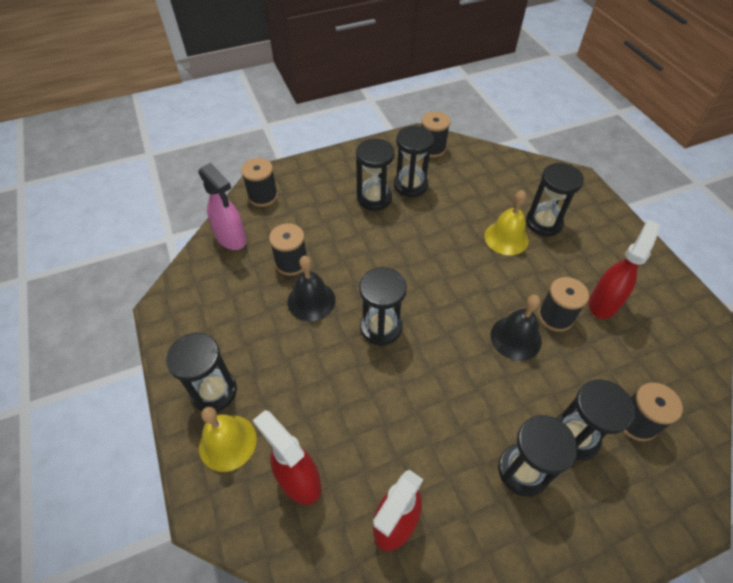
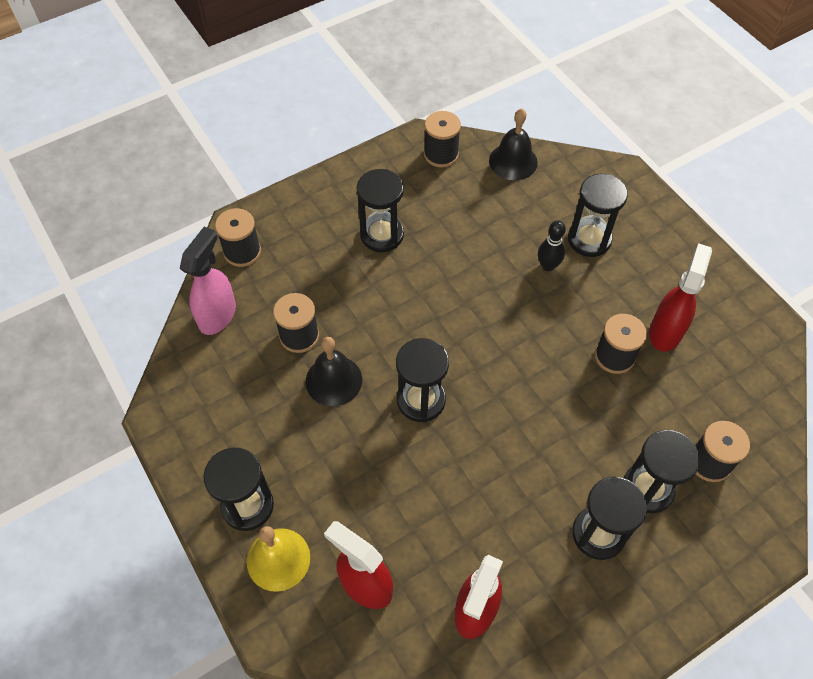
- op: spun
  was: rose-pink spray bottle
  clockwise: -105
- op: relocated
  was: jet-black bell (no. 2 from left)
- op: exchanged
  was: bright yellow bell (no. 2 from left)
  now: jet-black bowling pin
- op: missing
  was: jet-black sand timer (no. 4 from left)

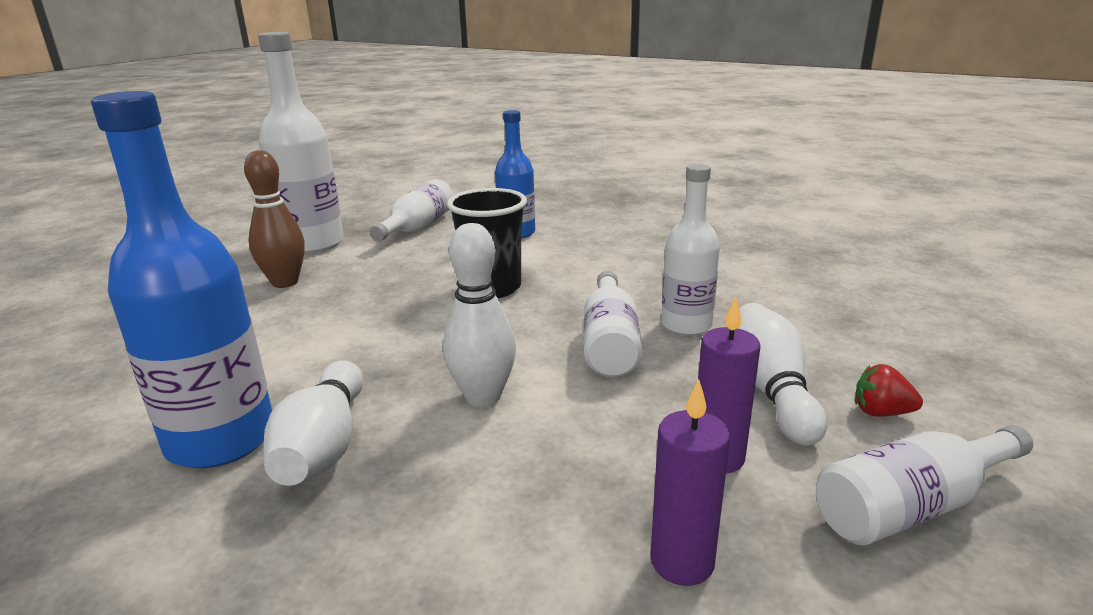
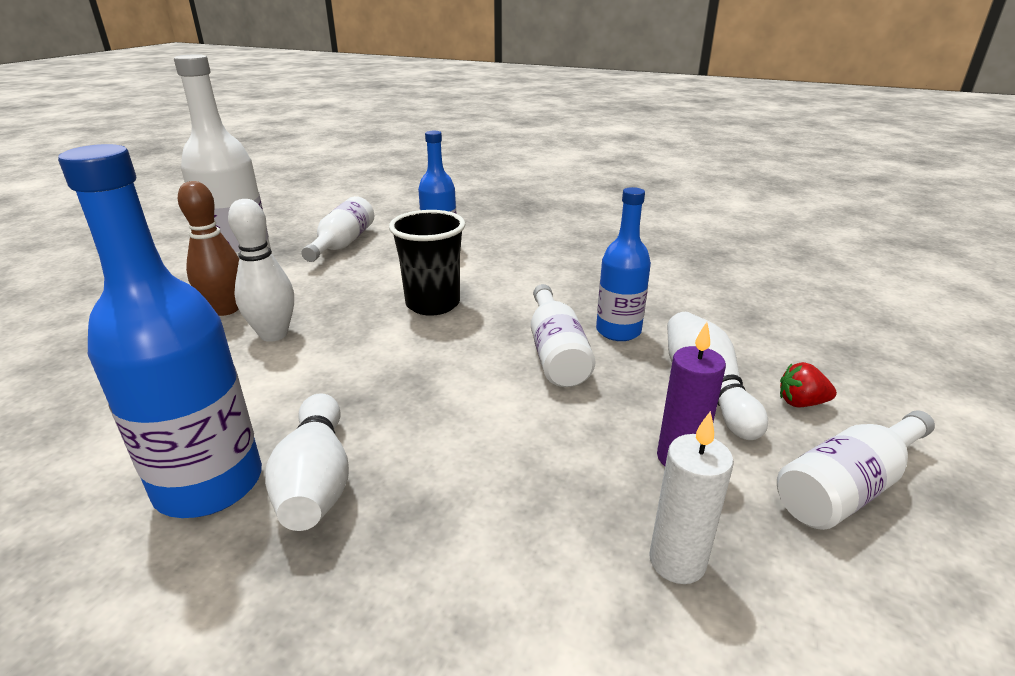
- op: relocated
  was: snow-white bowling pin (no. 2 from left in the first image)
  now: snow-white bowling pin (no. 1 from left)
- op: colour
  was: snow-white bottle (no. 4 from left)
  now: cobalt bottle (no. 3 from left)
- op: colour
  was: purple pillar candle (no. 1 from left)
  now: snow-white pillar candle

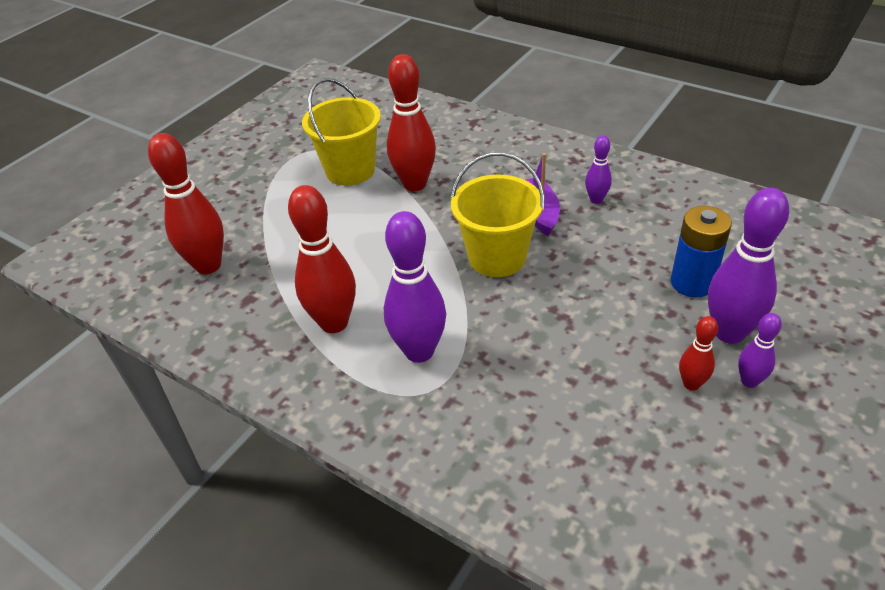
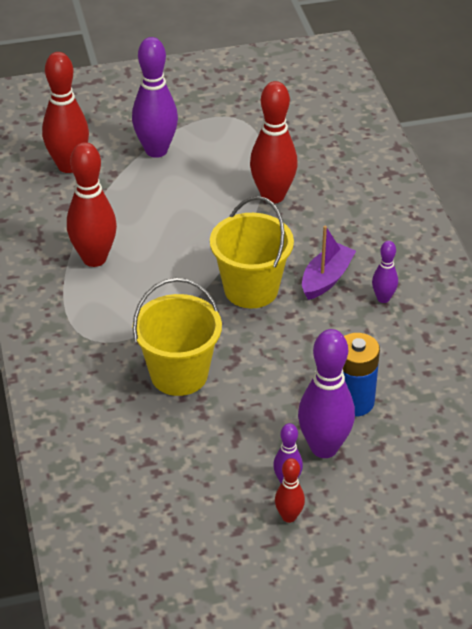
- op: relocated
  was: purple bowling pin (no. 1 from left)
- op: relocated
  was: bright yellow sand bucket (no. 1 from left)
- op: relocated
  was: crimson bowling pin (no. 4 from left)

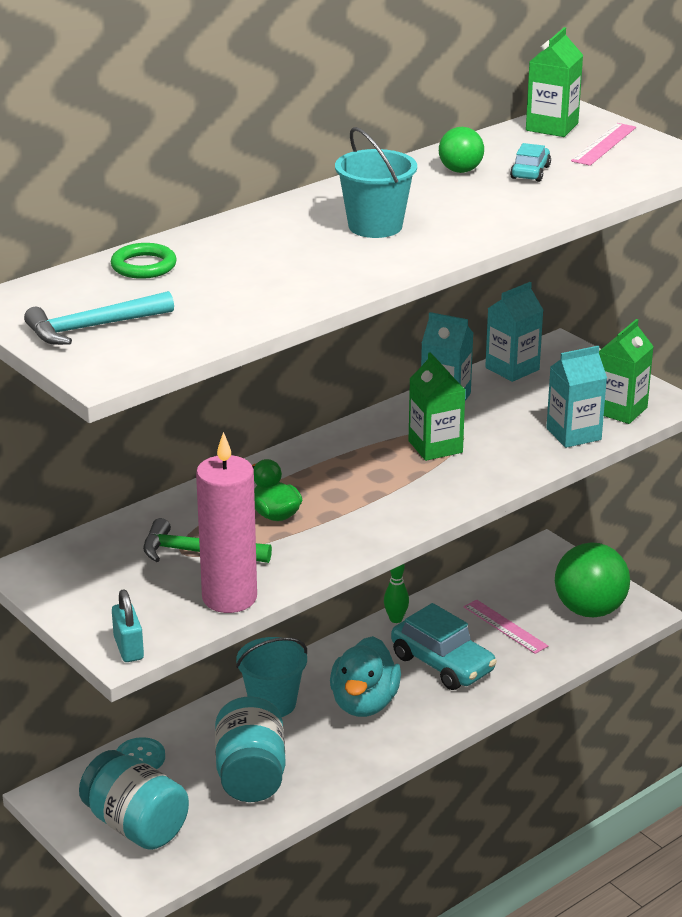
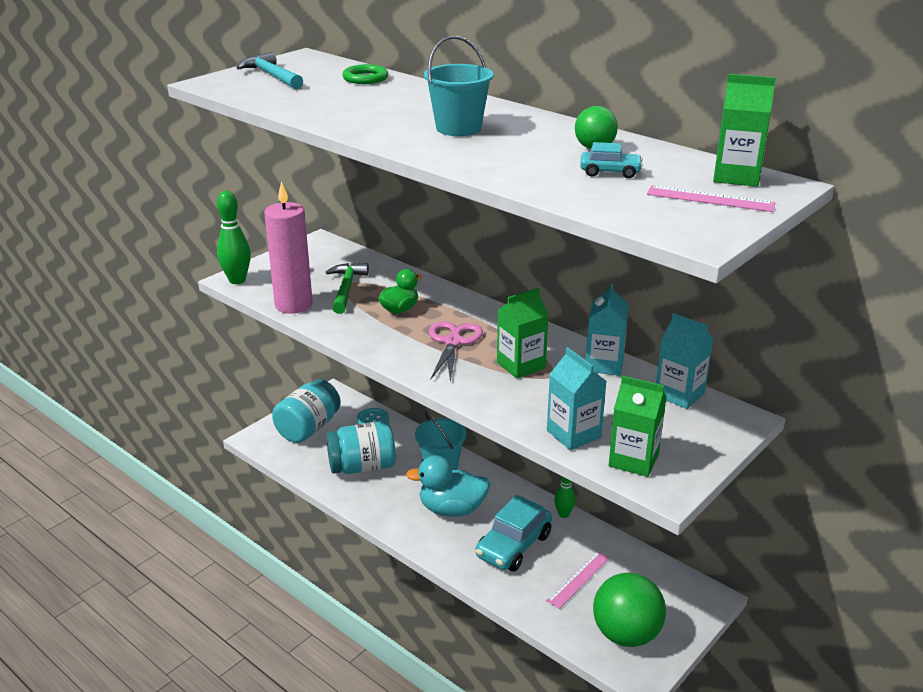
- op: exchanged
  was: teal small lock
  now: green bowling pin (no. 1 from left)
- op: appeared
  now: rose-pink scissors

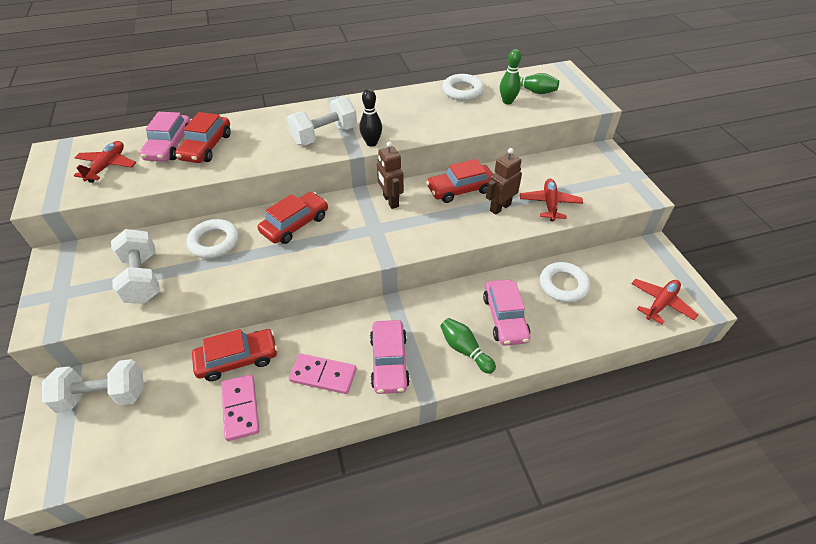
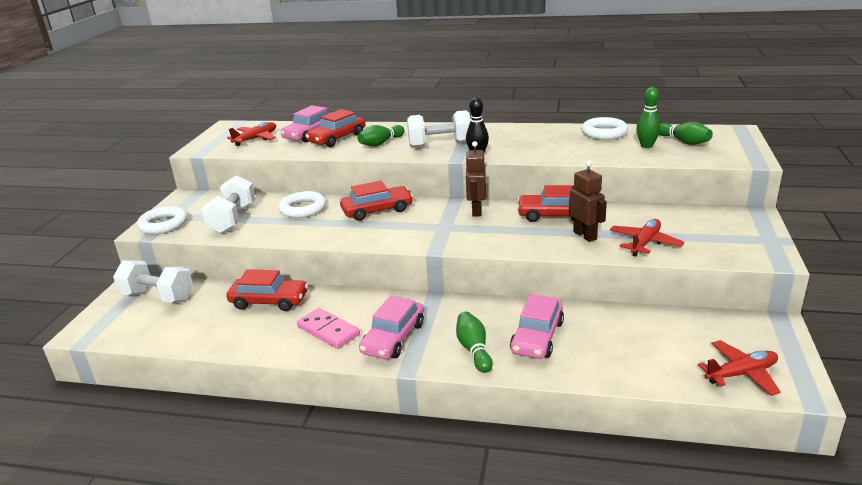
- op: relocated
  was: snow-white ring (no. 3 from left in the first image)
  now: snow-white ring (no. 1 from left)
- op: appeared
  now: green bowling pin (no. 1 from left)
- op: spun
  was: brown robot figure (no. 2 from left)
  clockwise: 75
- op: missing
  was: rose-pink domino (no. 1 from left)

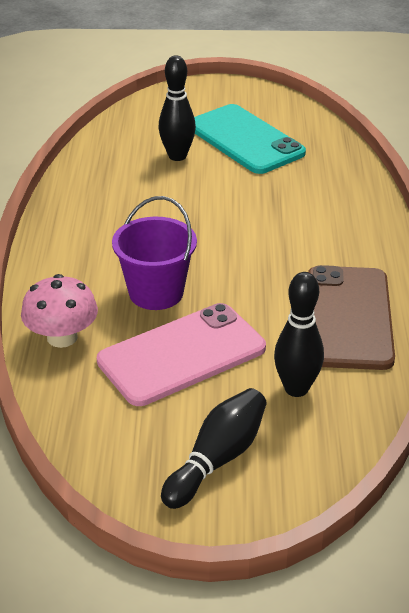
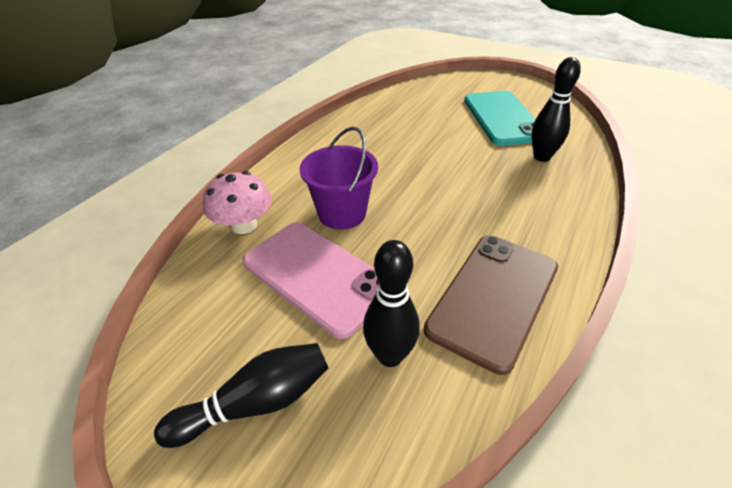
- op: spun
  was: rose-pink mobile phone
  clockwise: 45
- op: relocated
  was: jet-black bowling pin (no. 1 from left in the first image)
  now: jet-black bowling pin (no. 3 from left)

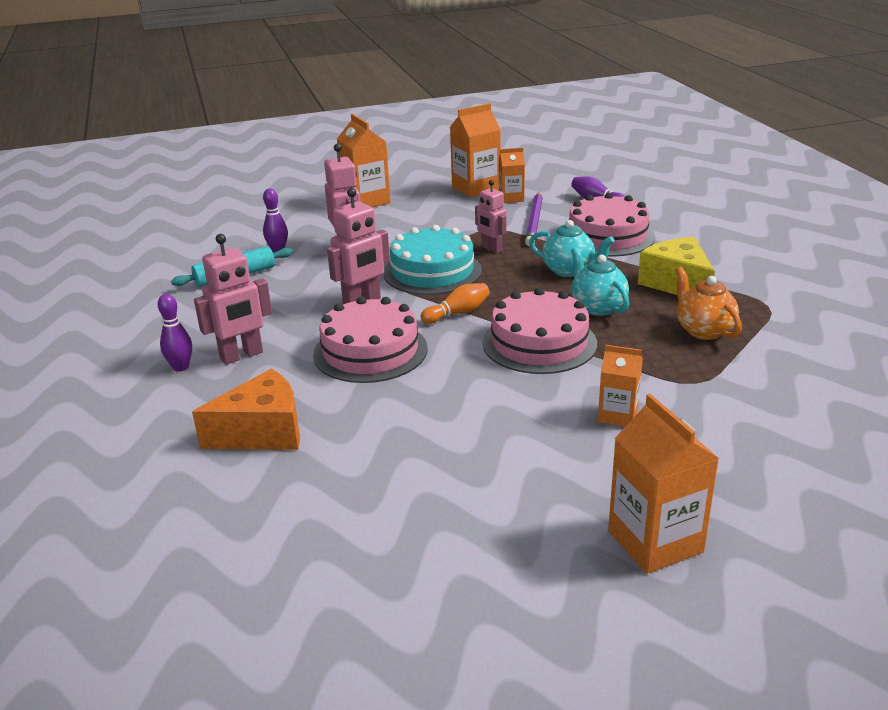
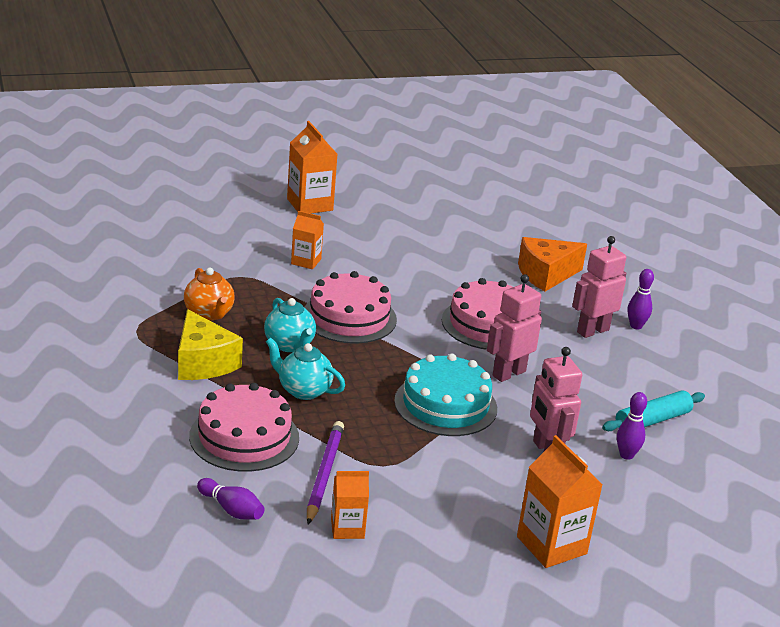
- op: missing
  was: orange bowling pin
- op: missing
  was: orange carton (no. 2 from left)
- op: missing
  was: rose-pink robot figure (no. 4 from left)

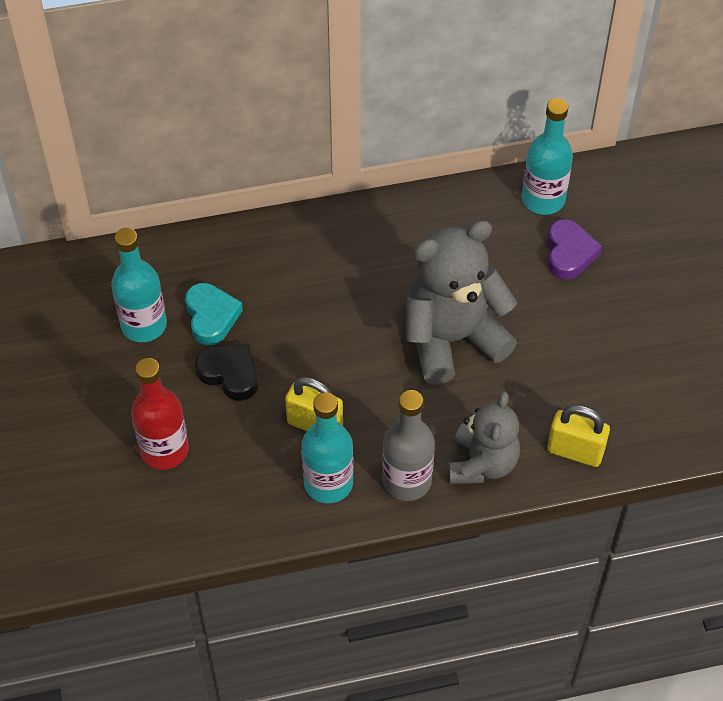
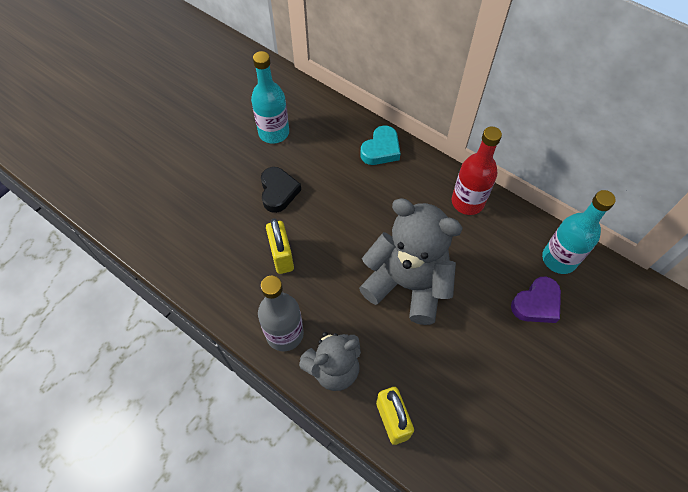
- op: relocated
  was: teal heart shape
- op: relocated
  was: crimson bottle
- op: missing
  was: teal bottle (no. 2 from left)

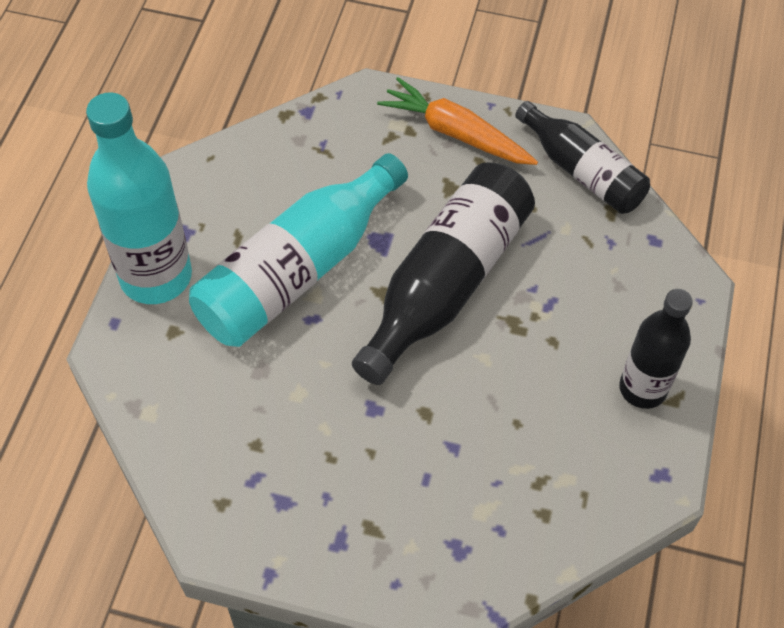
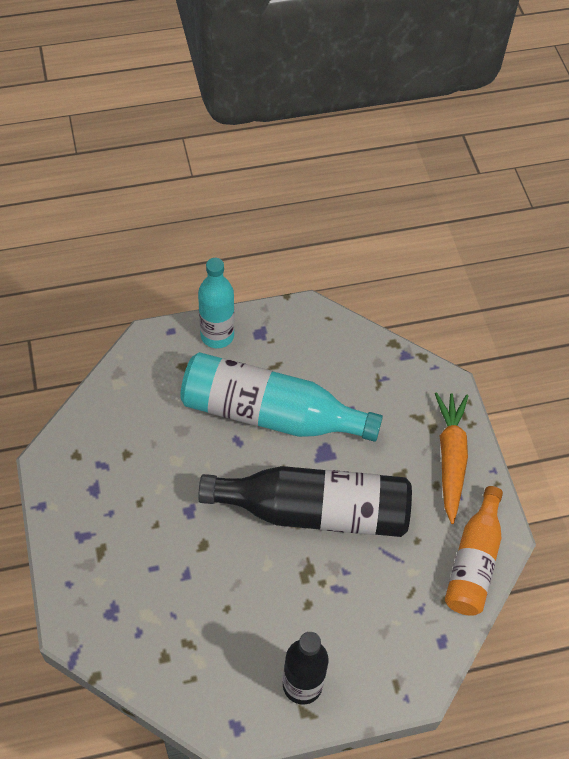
- op: size
  was: teal bottle (no. 1 from left)
  ratio: 0.63
- op: colour
  was: jet-black bottle (no. 2 from left)
  now: orange bottle

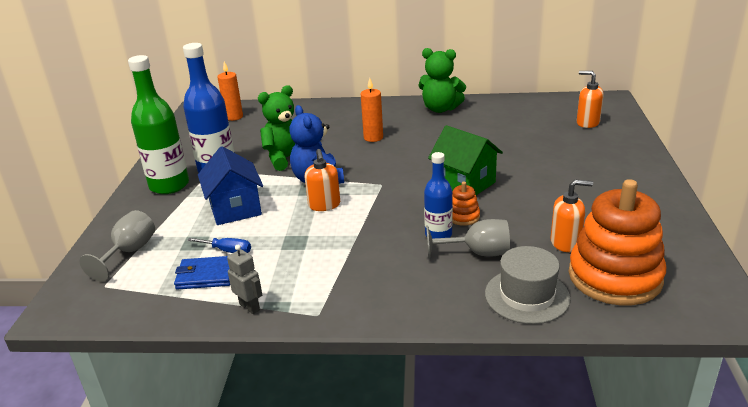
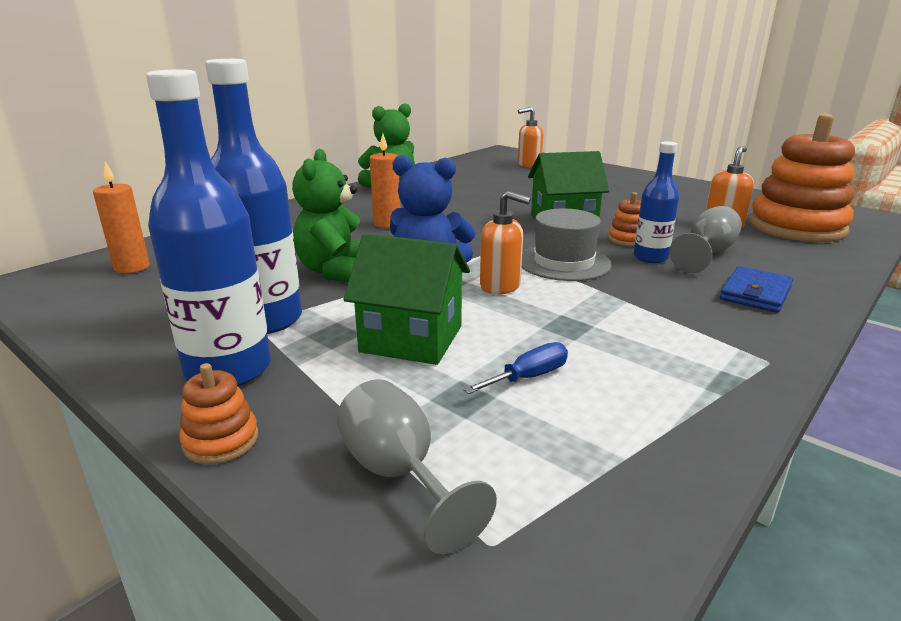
- op: colour
  was: green bottle
  now: cobalt bottle (no. 1 from left)
- op: appeared
  now: orange stacking toy (no. 1 from left)
- op: colour
  was: cobalt cottage
  now: green cottage (no. 1 from left)
- op: relocated
  was: gray top hat
- op: relocated
  was: cobalt wallet
- op: missing
  was: gray robot figure

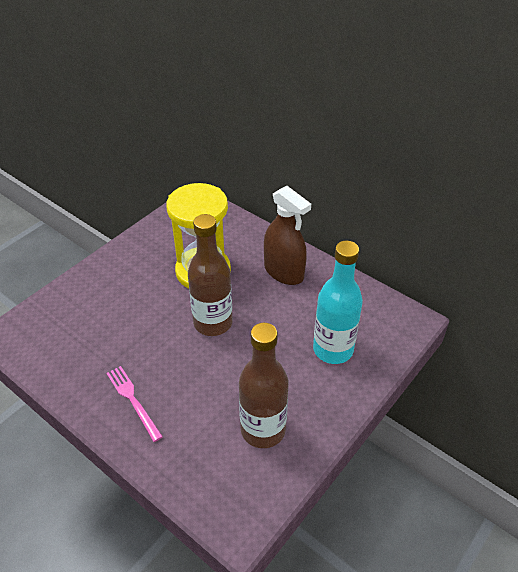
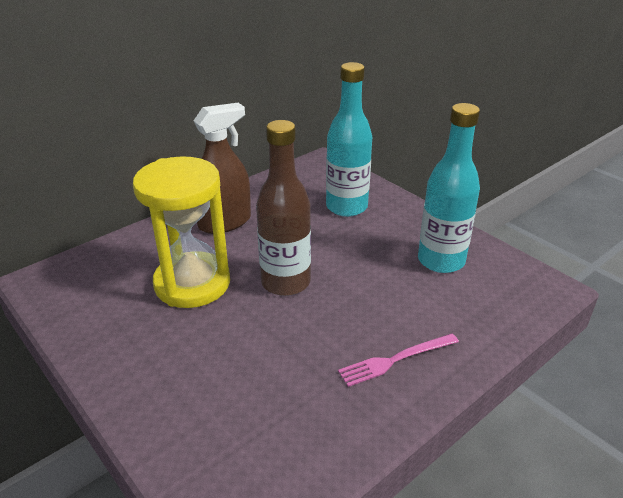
- op: colour
  was: brown bottle (no. 2 from left)
  now: teal bottle (no. 2 from left)

